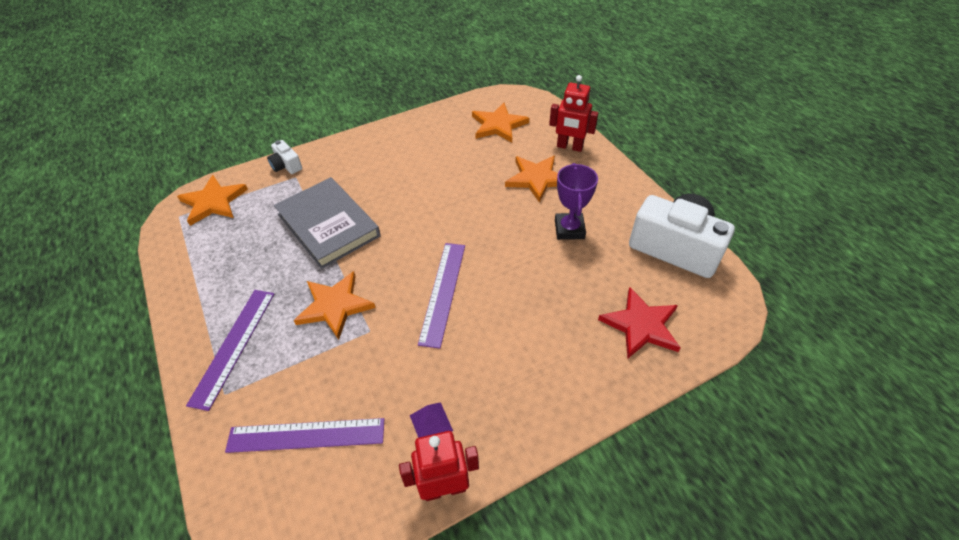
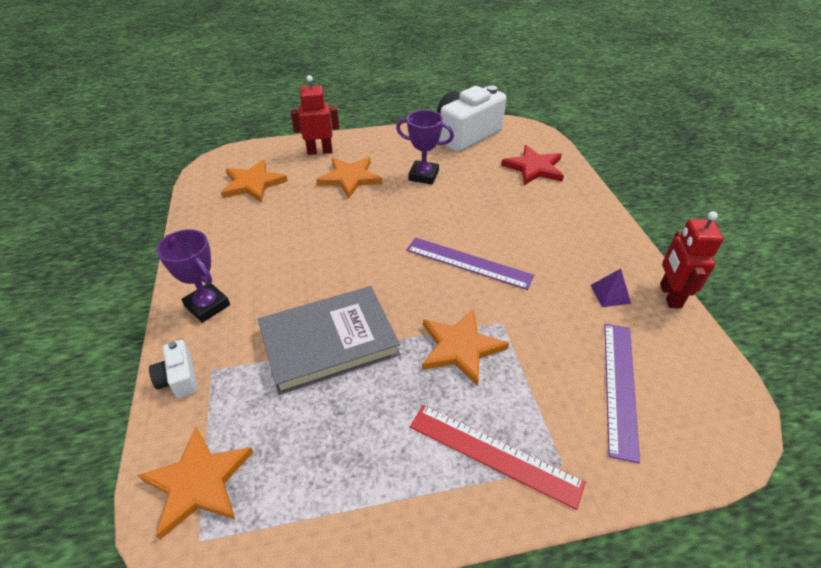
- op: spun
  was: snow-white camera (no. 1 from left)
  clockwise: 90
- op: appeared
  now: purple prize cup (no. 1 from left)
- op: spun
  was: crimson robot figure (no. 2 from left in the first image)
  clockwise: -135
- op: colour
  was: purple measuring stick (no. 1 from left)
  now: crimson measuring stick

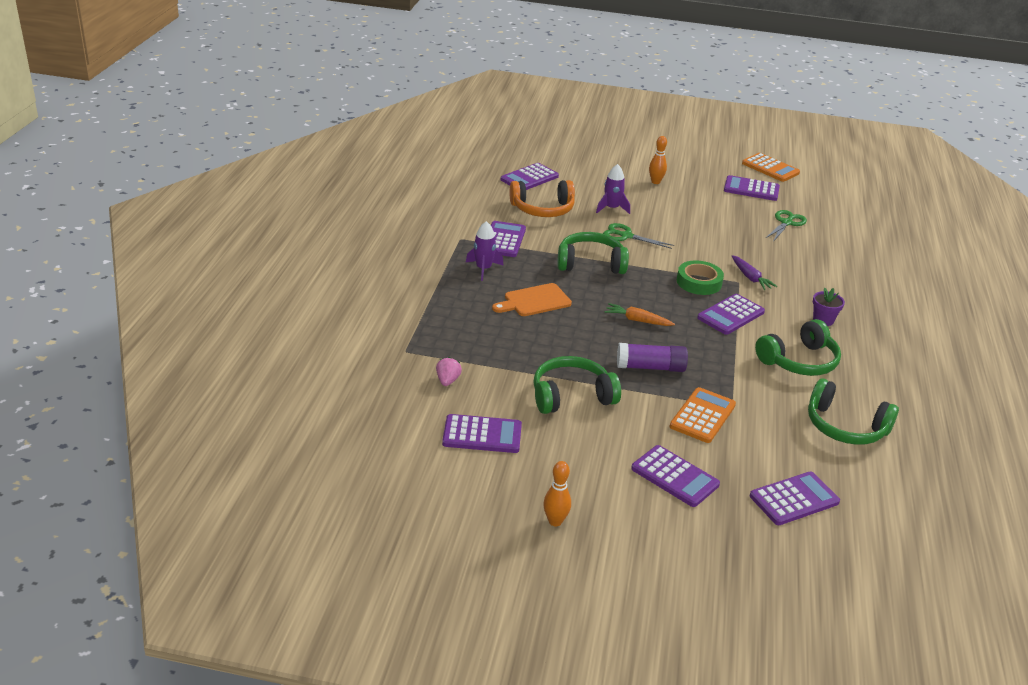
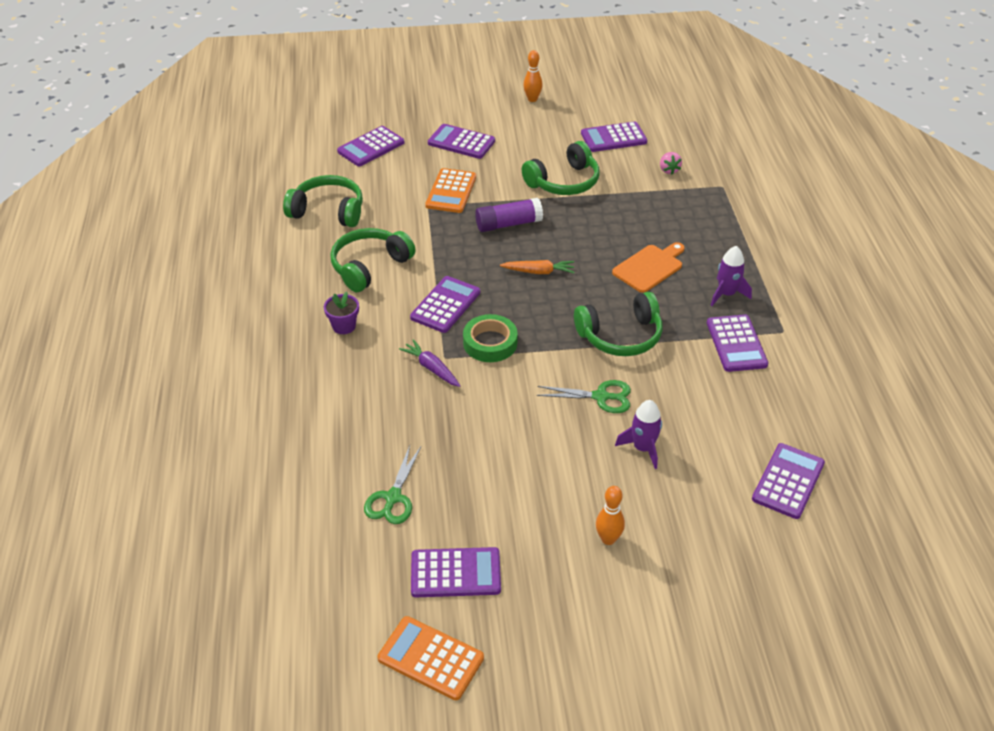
- op: missing
  was: orange headset

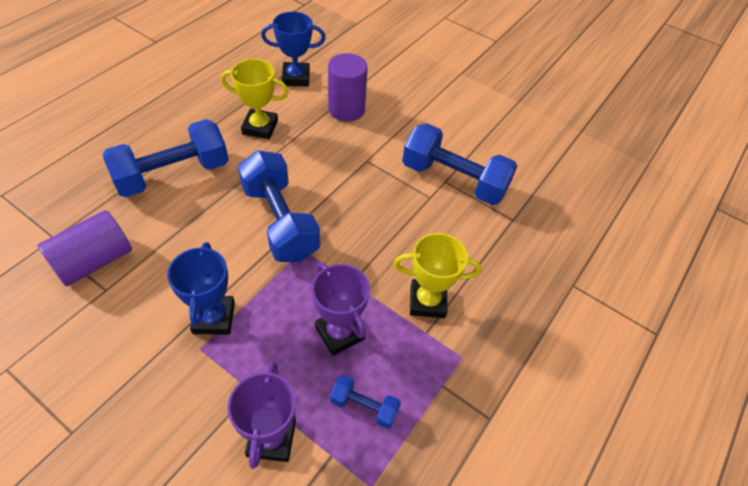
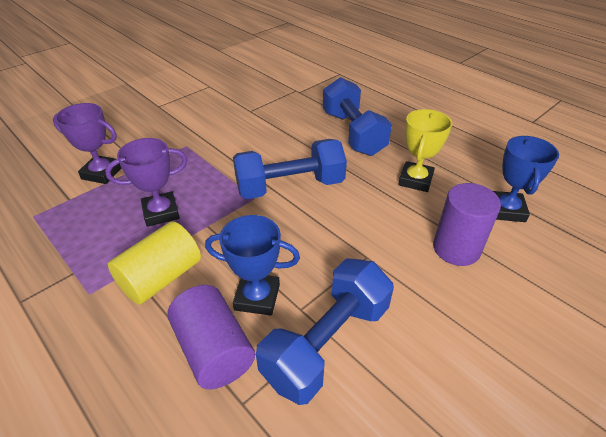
- op: exchanged
  was: bright yellow prize cup (no. 2 from left)
  now: bright yellow solid cylinder
- op: relocated
  was: purple solid cylinder (no. 1 from left)
- op: relocated
  was: cobalt prize cup (no. 1 from left)
- op: missing
  was: cobalt hand weight (no. 3 from left)

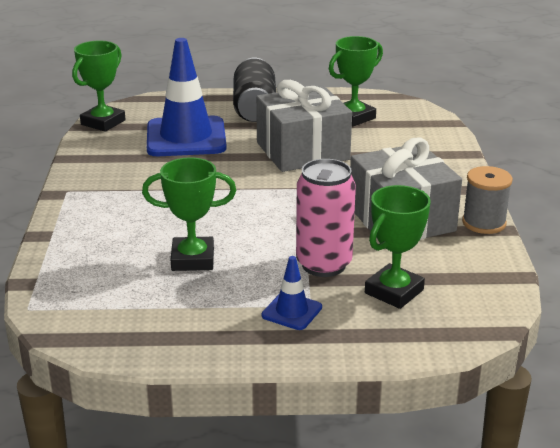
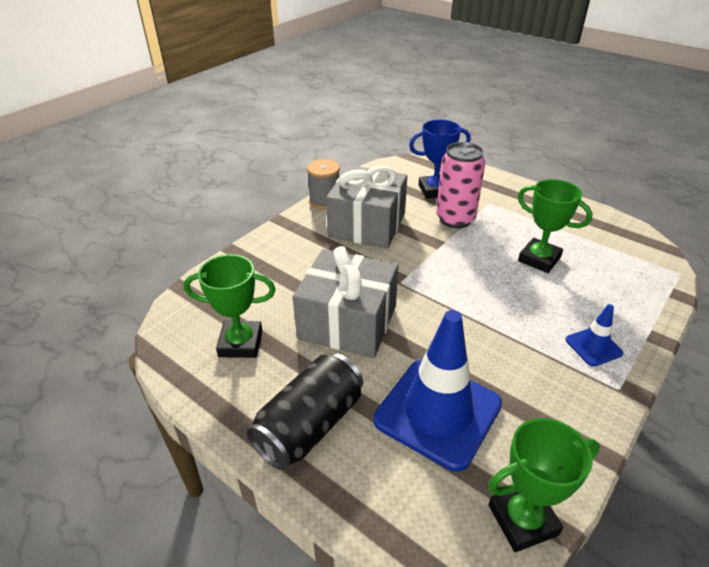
- op: colour
  was: green prize cup (no. 4 from left)
  now: cobalt prize cup
- op: relocated
  was: cobalt safety cone (no. 2 from left)

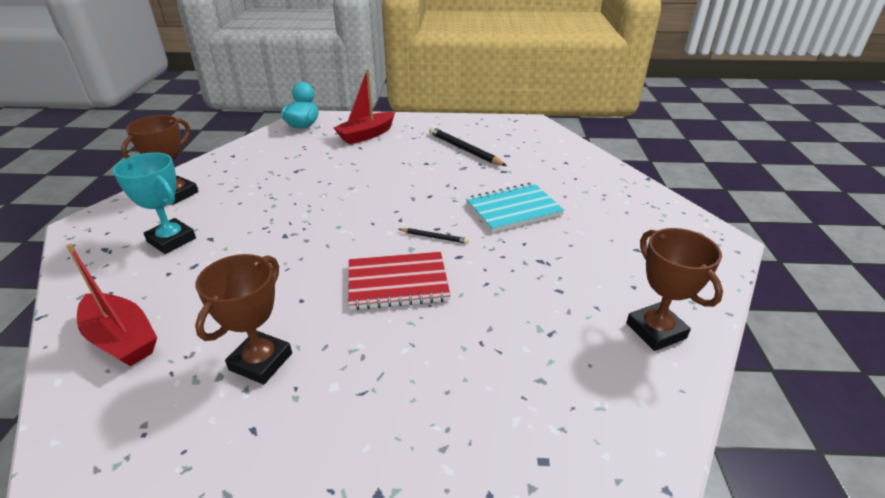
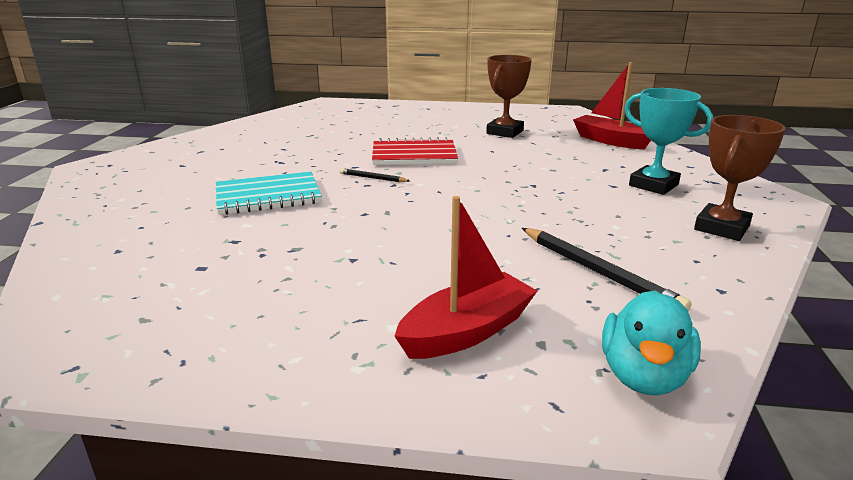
- op: relocated
  was: jet-black wooden pencil (no. 2 from left)
- op: missing
  was: brown prize cup (no. 3 from left)

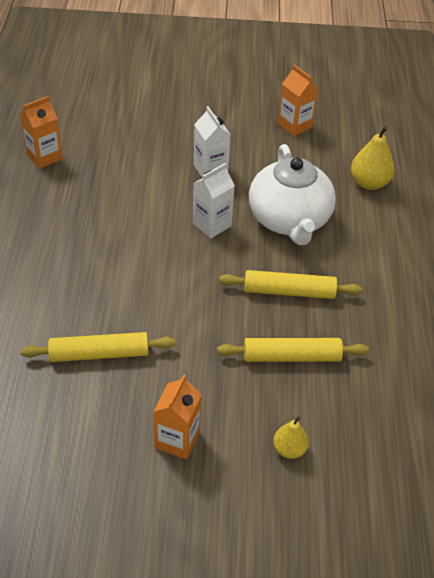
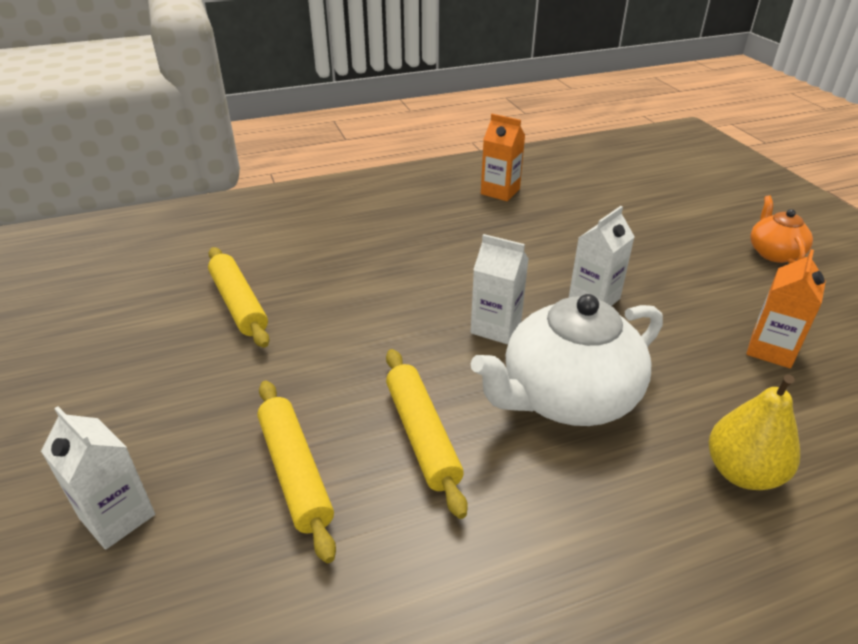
- op: exchanged
  was: bright yellow pear fruit (no. 1 from left)
  now: snow-white carton (no. 1 from left)
- op: appeared
  now: orange tea pot
- op: missing
  was: orange carton (no. 2 from left)

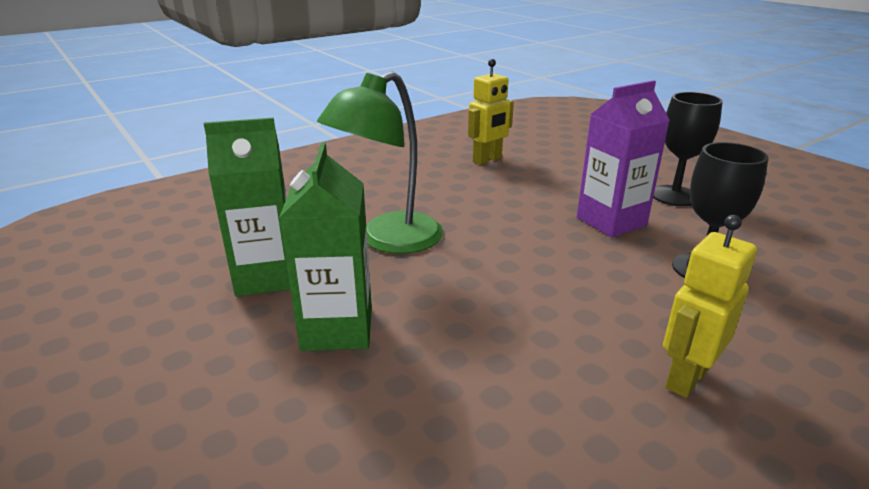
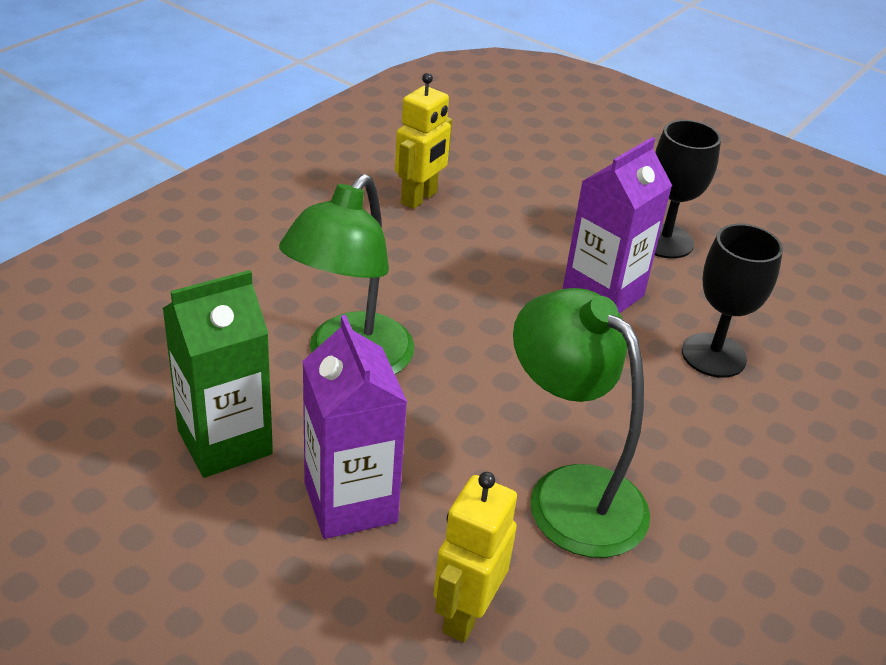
- op: colour
  was: green carton (no. 2 from left)
  now: purple carton (no. 1 from left)
- op: relocated
  was: bright yellow robot figure (no. 2 from left)
- op: appeared
  now: green reading lamp (no. 2 from left)

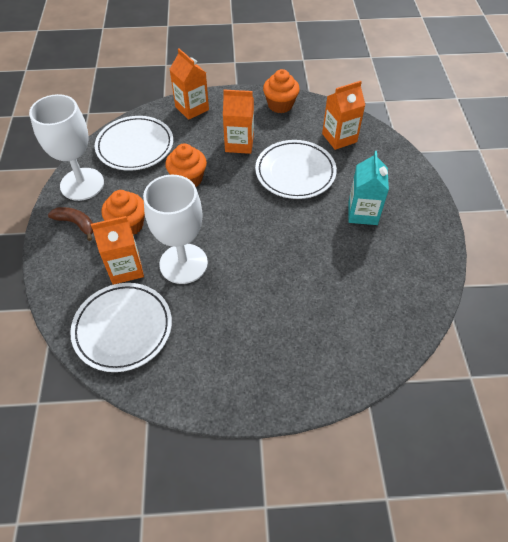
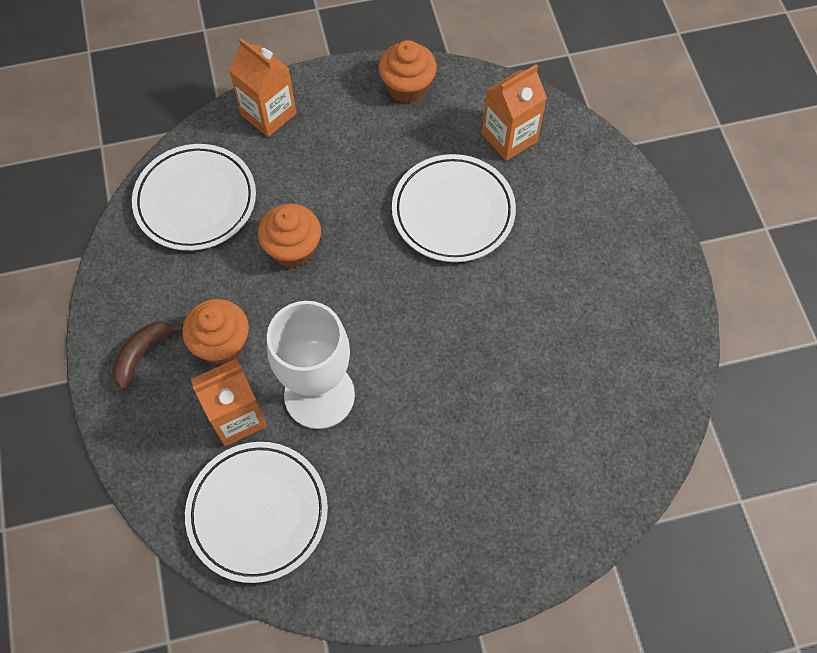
- op: spun
  was: brown banana
  clockwise: -75
- op: missing
  was: snow-white chalice (no. 1 from left)
- op: missing
  was: orange carton (no. 3 from left)
- op: missing
  was: teal carton

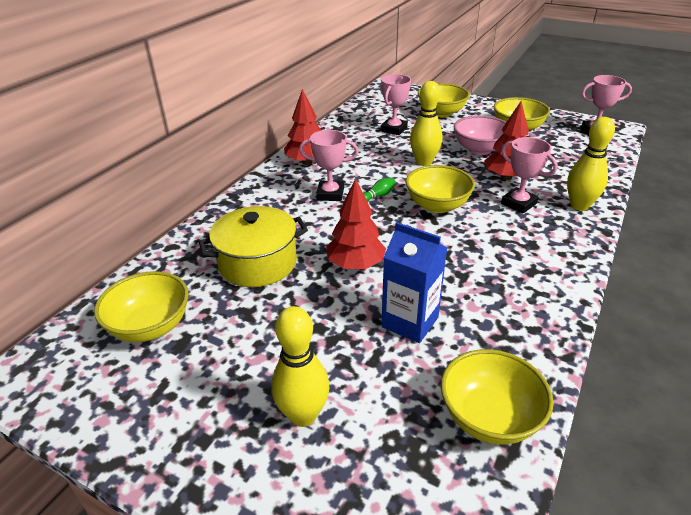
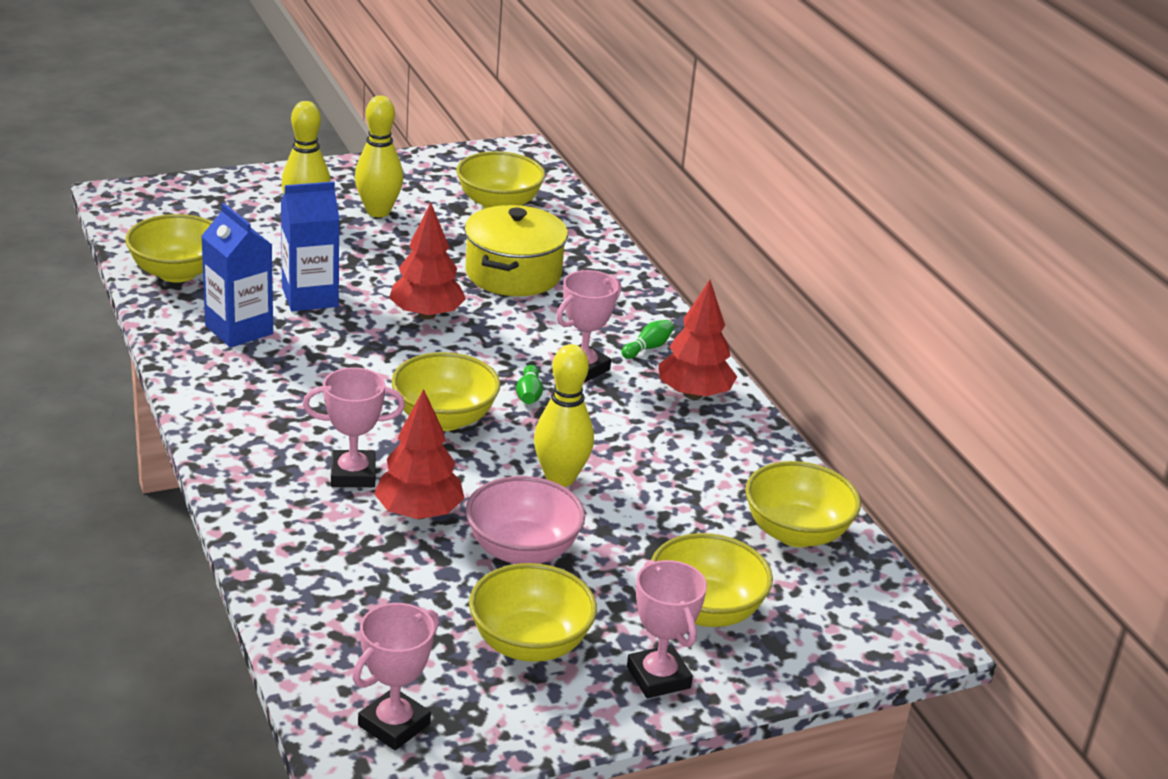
- op: appeared
  now: cobalt carton (no. 1 from left)
- op: relocated
  was: bright yellow bowling pin (no. 3 from left in the first image)
  now: bright yellow bowling pin (no. 2 from left)
- op: appeared
  now: green bowling pin (no. 2 from left)
- op: relocated
  was: rose-pink prize cup (no. 2 from left in the first image)
  now: rose-pink prize cup (no. 4 from left)
- op: appeared
  now: bright yellow bowl (no. 6 from left)

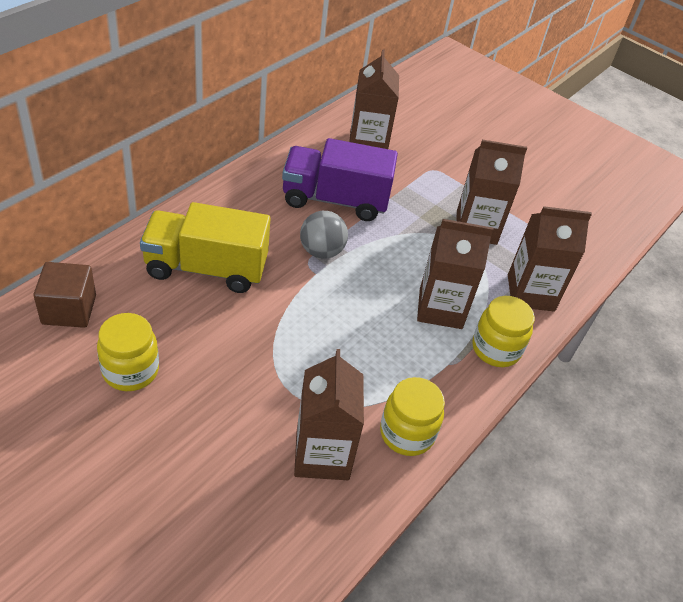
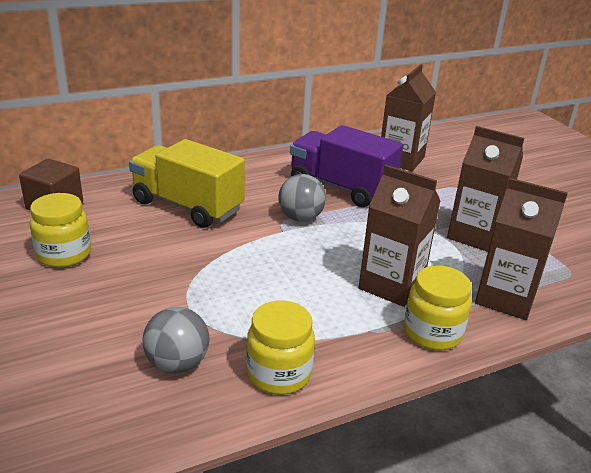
- op: exchanged
  was: brown carton (no. 1 from left)
  now: gray ball (no. 1 from left)

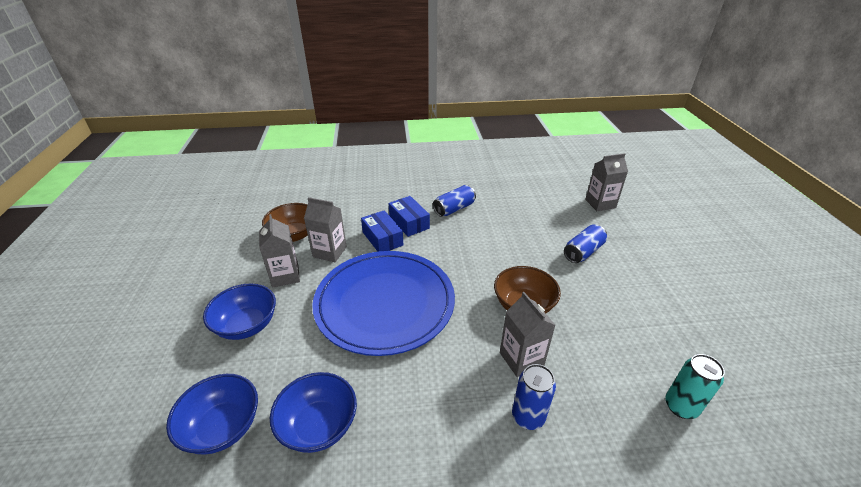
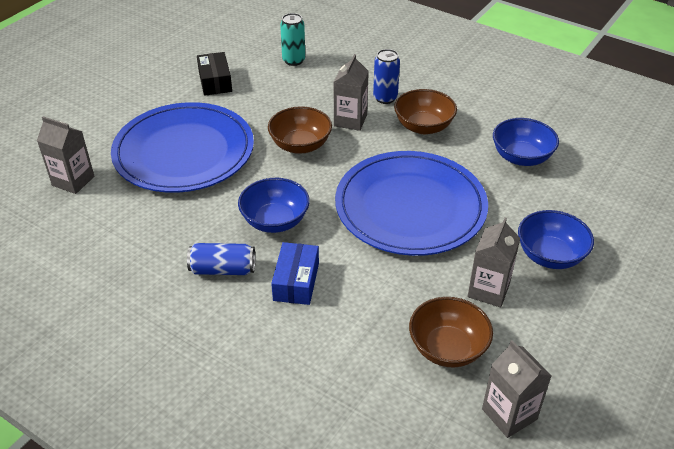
- op: exchanged
  was: cobalt tin (no. 3 from left)
  now: cobalt flat dish (no. 1 from left)
- op: appeared
  now: jet-black parcel
- op: relocated
  was: cobalt bowl (no. 1 from left)
- op: appeared
  now: brown bowl (no. 2 from left)
- op: relocated
  was: gray carton (no. 2 from left in the first image)
  now: gray carton (no. 4 from left)
- op: missing
  was: cobalt parcel (no. 1 from left)

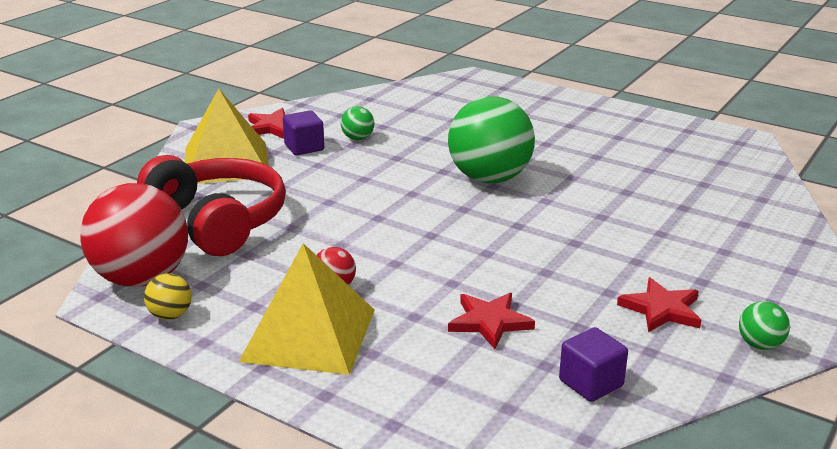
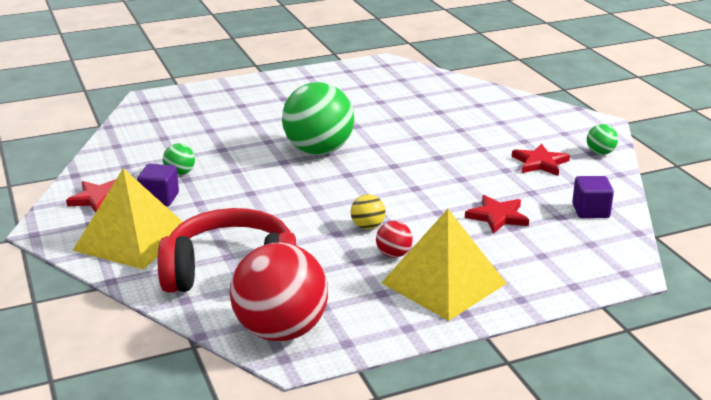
- op: relocated
  was: bright yellow ball

